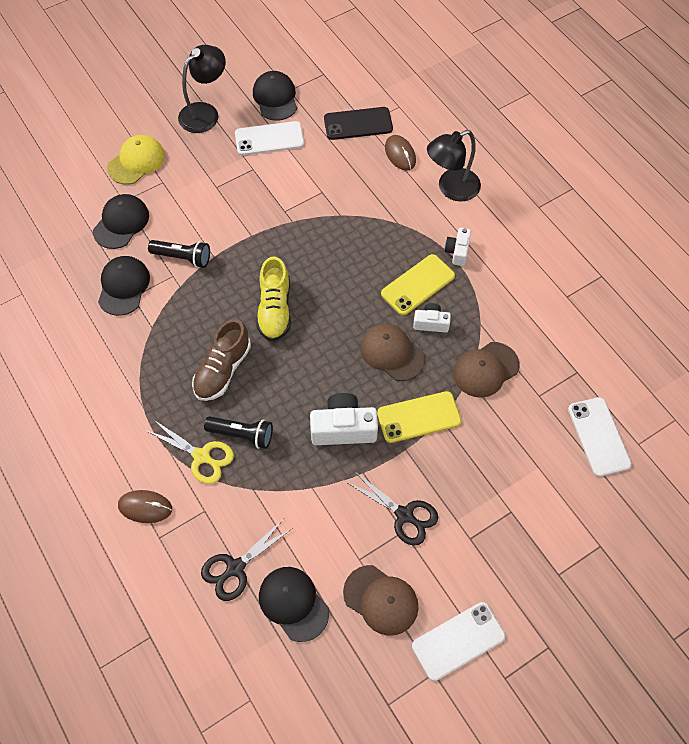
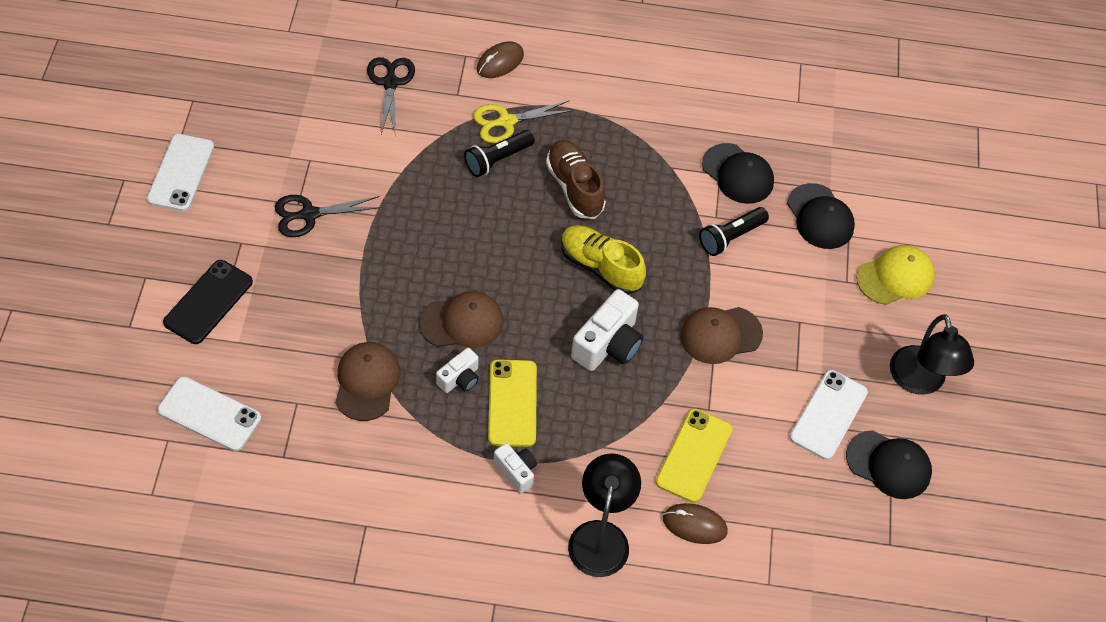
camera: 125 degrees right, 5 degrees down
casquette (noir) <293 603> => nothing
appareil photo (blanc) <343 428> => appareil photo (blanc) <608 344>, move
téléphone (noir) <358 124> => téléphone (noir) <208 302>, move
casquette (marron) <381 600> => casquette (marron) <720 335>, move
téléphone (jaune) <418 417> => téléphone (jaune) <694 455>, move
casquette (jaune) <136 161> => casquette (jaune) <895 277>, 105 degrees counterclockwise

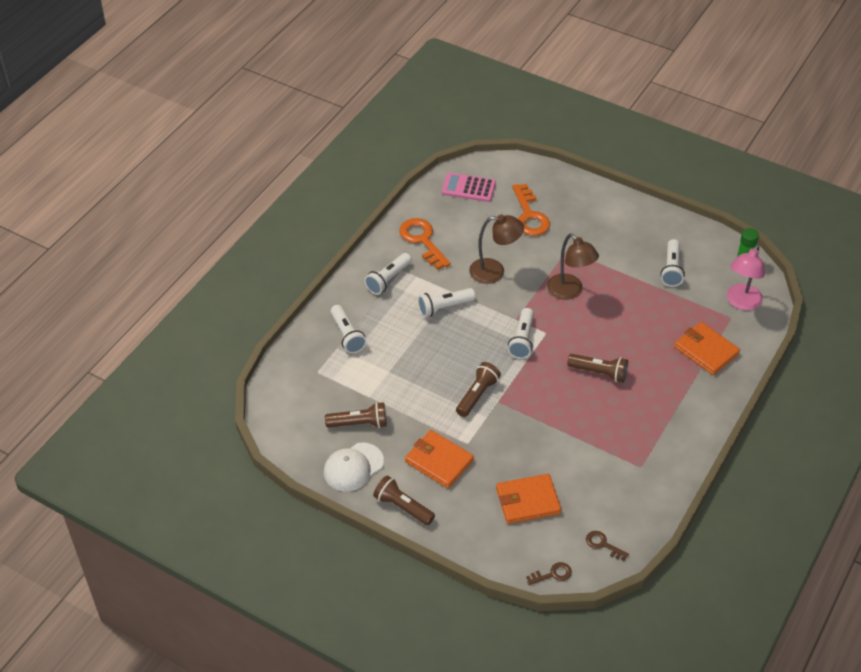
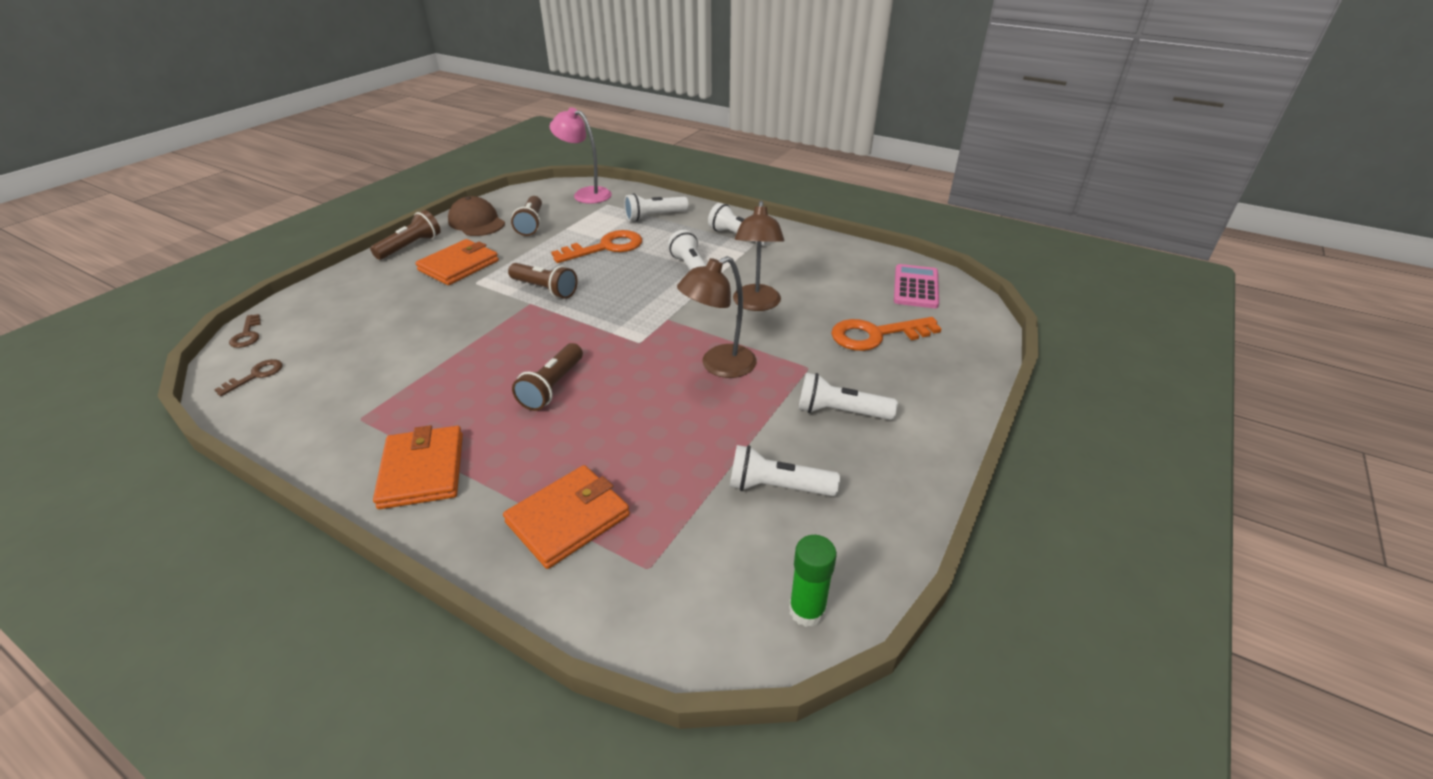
camera: 90 degrees right, 10 degrees down
clé (orange) <422 241> => clé (orange) <605 247>, move
portefeuille (orange) <527 501> => portefeuille (orange) <422 470>, move
lampe de poche (blanc) <522 340> => lampe de poche (blanc) <840 412>, move
lampe (rose) <741 302> => lampe (rose) <586 194>, move
casquette (blanc) <353 467> => casquette (marron) <476 222>

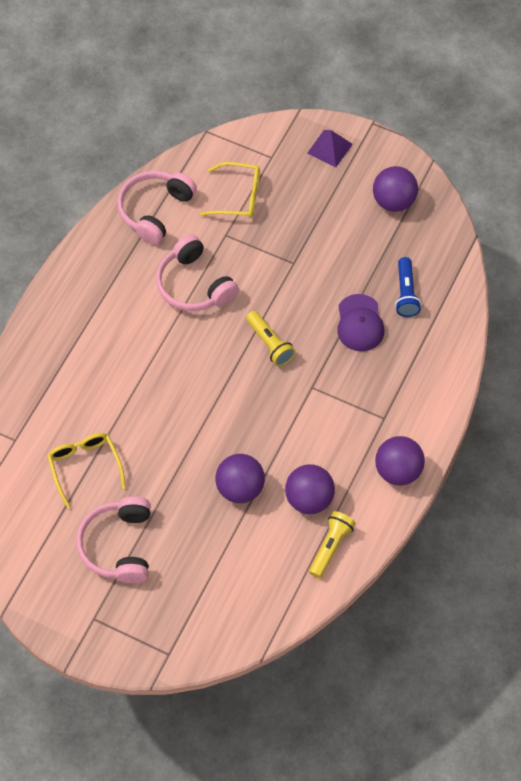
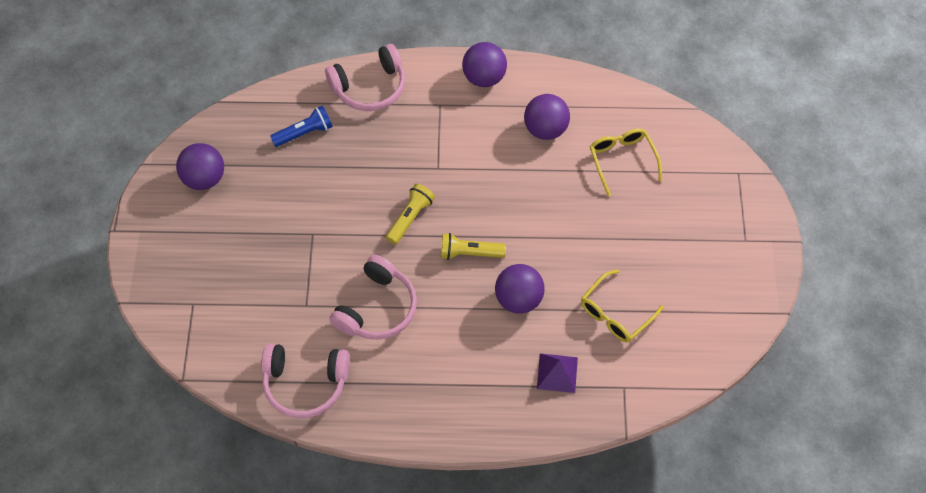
camera: 115 degrees left, 0 degrees up
casquette (violet) <360 323> => nothing
casque audio (rose) <119 546> => casque audio (rose) <370 87>, move
lunettes (jaune) <238 197> => lunettes (jaune) <622 160>, move
balle (violet) <240 488> => balle (violet) <518 299>, move
pyramide (violet) <330 148> => pyramide (violet) <557 372>, move
lampe de poche (jaune) <331 547> => lampe de poche (jaune) <469 253>, move

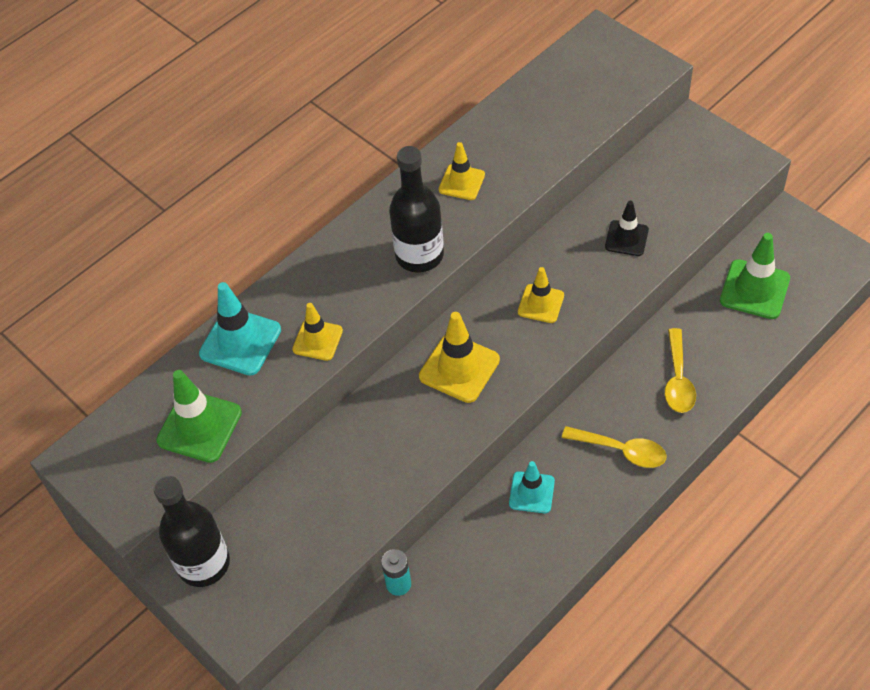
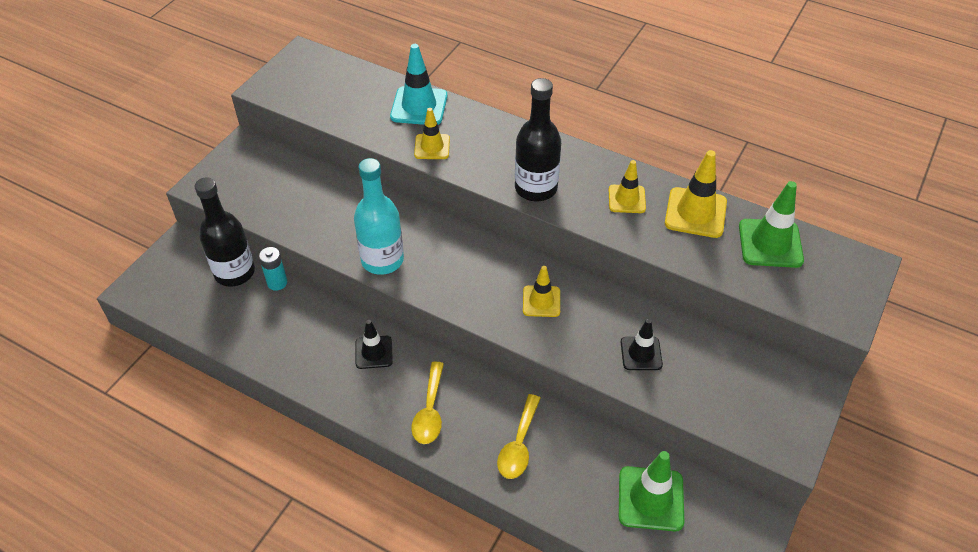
camera: 70 degrees right, 5 degrees down
nothing => bouteille (turquoise) <382 260>
bouteille (noir) <204 563> => bouteille (noir) <234 272>, move
cône de chantier (vert) <199 426> => cône de chantier (vert) <770 243>, move
cône de chantier (jaune) <459 368> => cône de chantier (jaune) <695 213>, move
cône de chantier (turquoise) <531 492> => cône de chantier (noir) <374 352>
cuillère (jaune) <678 380> => cuillère (jaune) <519 445>, 60 degrees counterclockwise

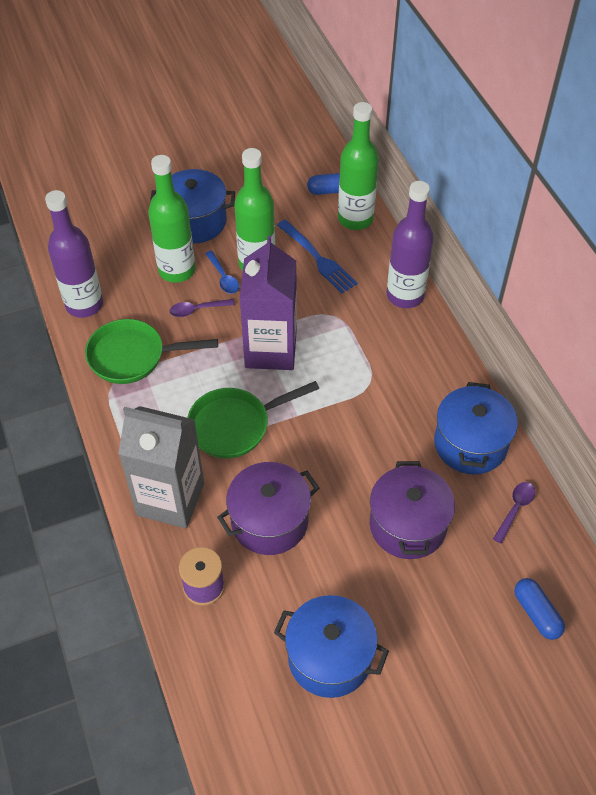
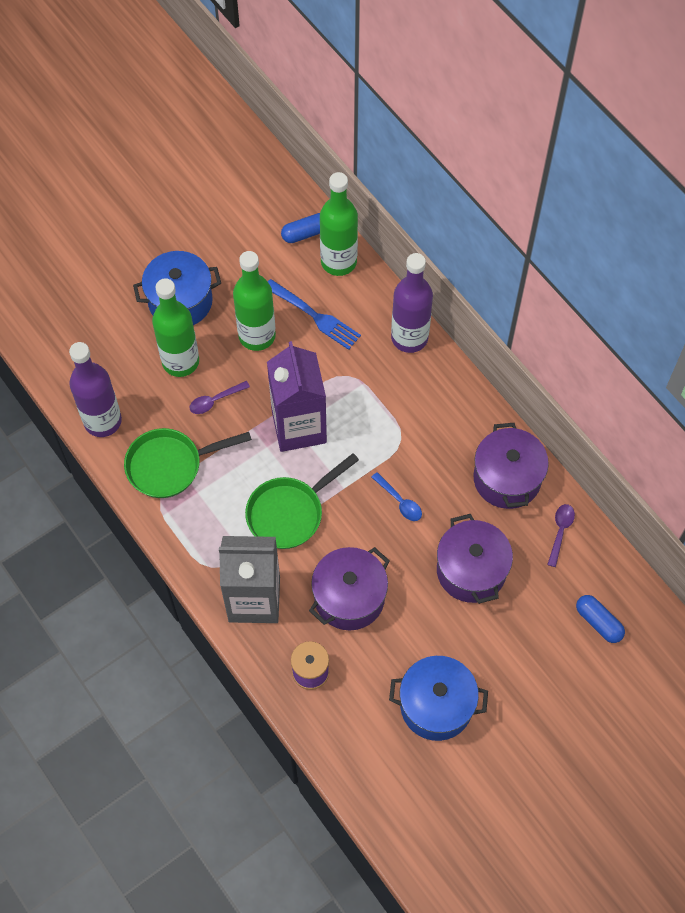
camera: 15 degrees left, 10 degrees up
cuillère (bleu) <223 277> => cuillère (bleu) <399 501>, move
marmite (bleu) <470 444> => marmite (violet) <507 478>

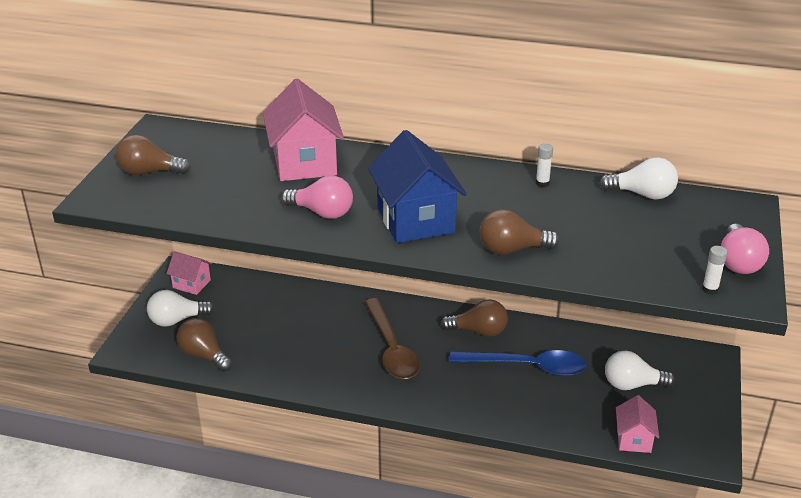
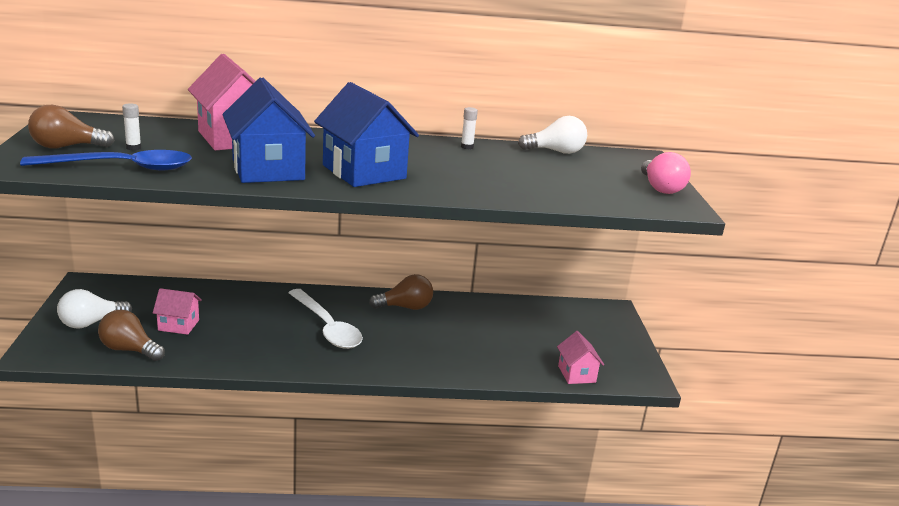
camera: 20 degrees left, 10 degrees down
ampoule (marron) <512 249> => nothing
ampoule (blanc) <632 385> => nothing
maison (rose) <191 284> => maison (rose) <178 325>, move
cuillère (bleu) <527 367> => cuillère (bleu) <121 167>, move
bâton de colle (blanc) <710 289> => bâton de colle (blanc) <133 148>, move
ampoule (rose) <322 212> => maison (bleu) <268 169>
cuillère (marron) <391 349> => cuillère (blanc) <327 327>

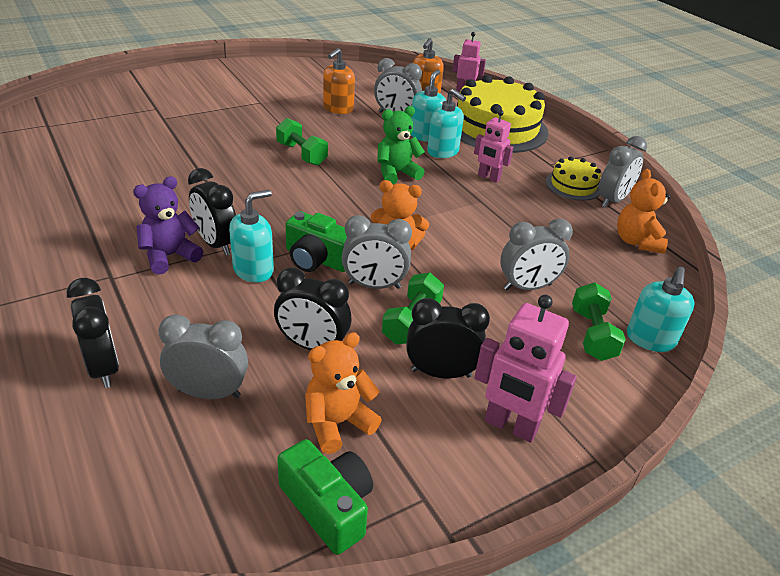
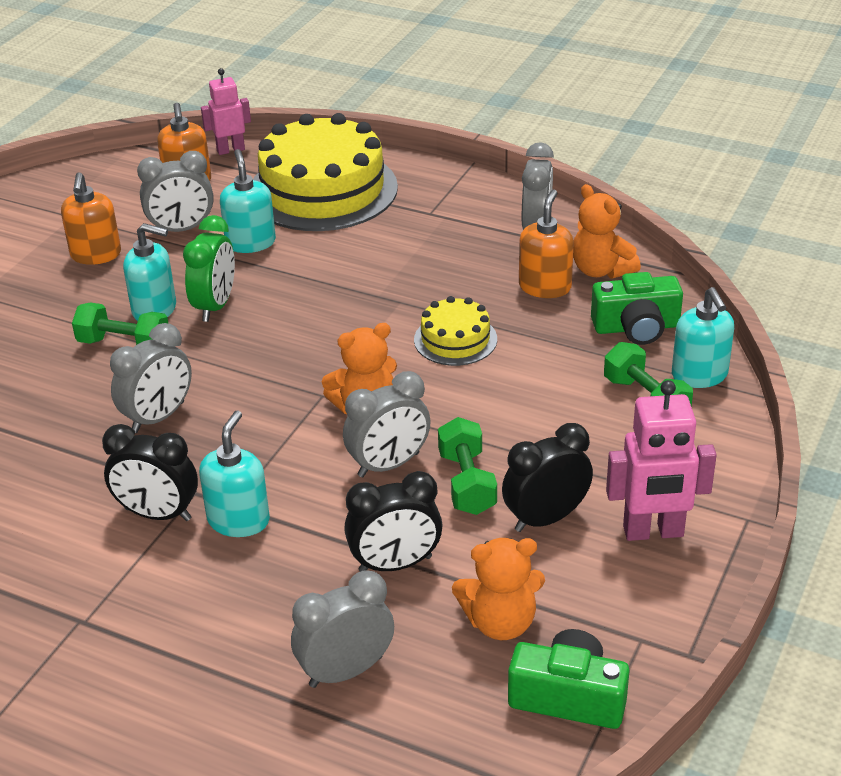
camera: 30 degrees left, 0 degrees up
réveil (noir) <104 367> => nothing
ours en peluche (violet) <169 256> => nothing
ours en peluche (vert) <396 173> => nothing
robot (rose) <488 178> => nothing
nothing => réveil (vert) <215 306>
nothing => distributeur de savon (orange) <545 287>
appareil photo (vert) <317 259> => appareil photo (vert) <636 327>, move
distributeur de savon (turquoise) <443 152> => distributeur de savon (turquoise) <155 309>, move
réveil (gris) <527 287> => réveil (gris) <158 417>, move
gâteau (jaune) <573 185> => gâteau (jaune) <455 339>, move
ours en peluche (orange) <337 423> => ours en peluche (orange) <500 622>, 120 degrees counterclockwise

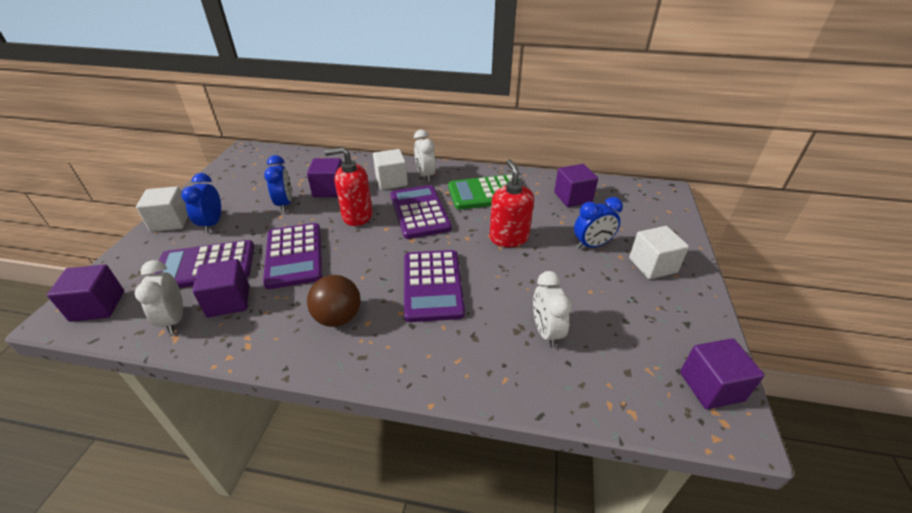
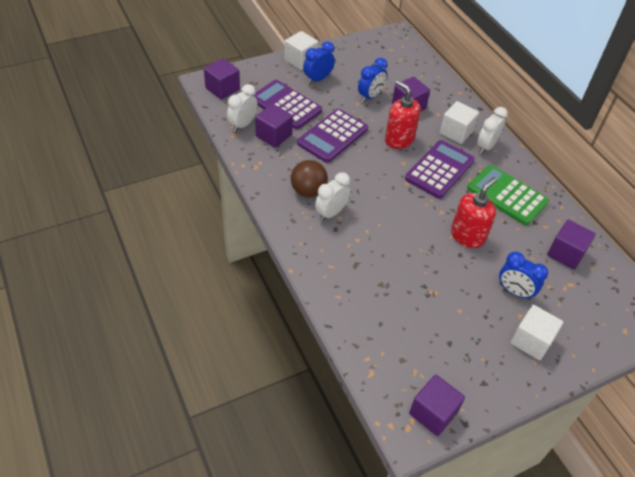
camera: 50 degrees right, 10 degrees up
calculatrice (violet) <432 285> => nothing
réveil (blanc) <546 331> => réveil (blanc) <331 213>, move

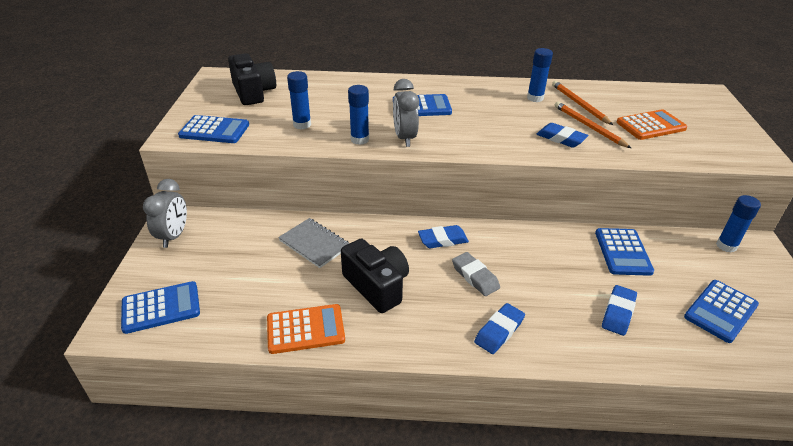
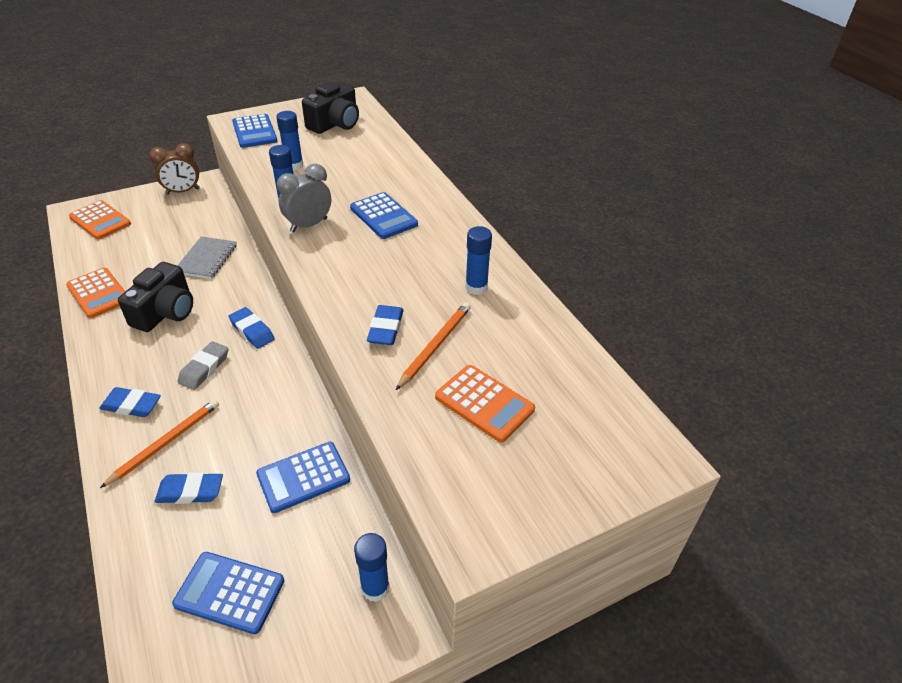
camera: 60 degrees right, 5 degrees up
crayon (orange) <579 104> => crayon (orange) <165 443>, move
calculatrice (bleu) <161 308> => calculatrice (orange) <100 221>
réveil (gris) <174 236> => réveil (marron) <183 191>

